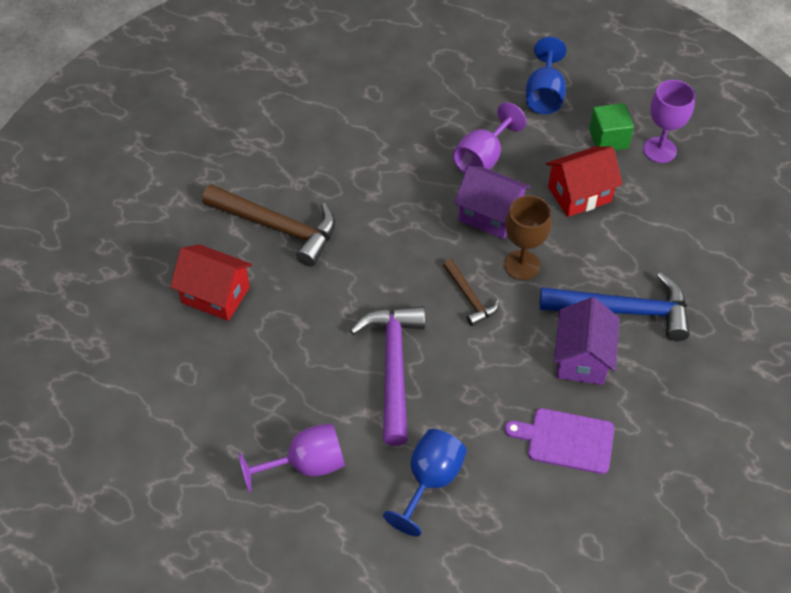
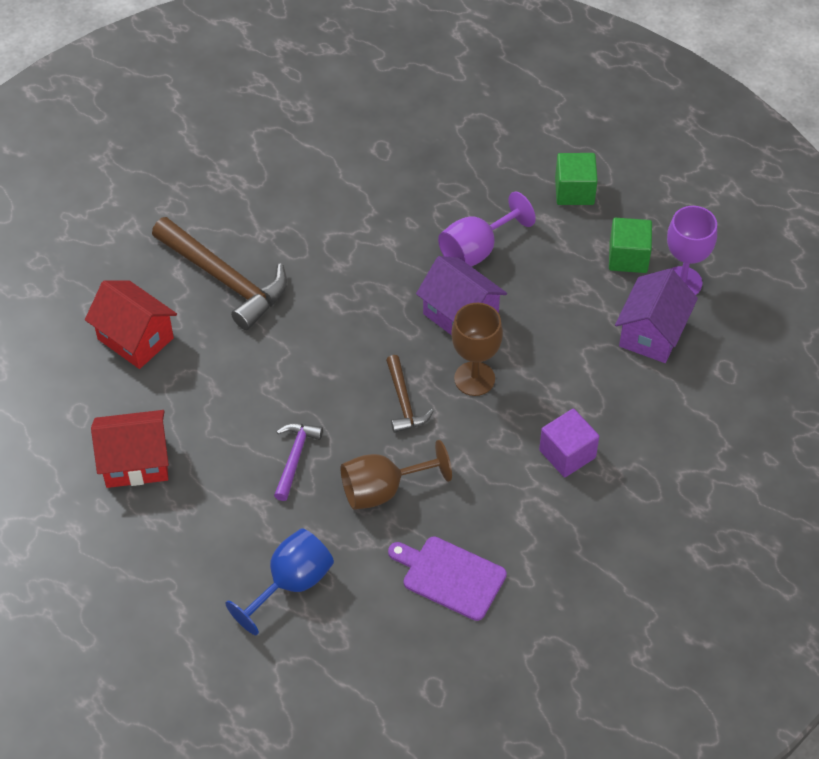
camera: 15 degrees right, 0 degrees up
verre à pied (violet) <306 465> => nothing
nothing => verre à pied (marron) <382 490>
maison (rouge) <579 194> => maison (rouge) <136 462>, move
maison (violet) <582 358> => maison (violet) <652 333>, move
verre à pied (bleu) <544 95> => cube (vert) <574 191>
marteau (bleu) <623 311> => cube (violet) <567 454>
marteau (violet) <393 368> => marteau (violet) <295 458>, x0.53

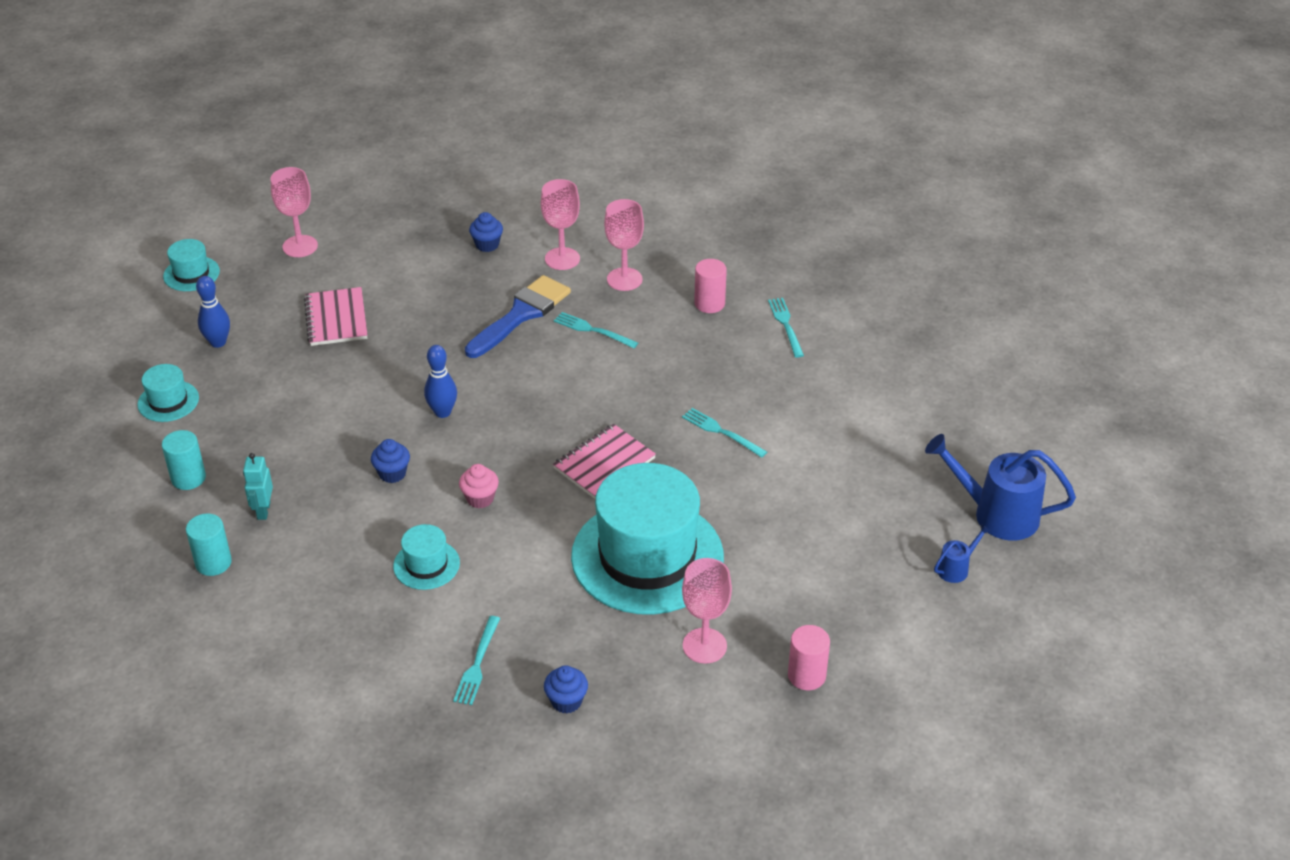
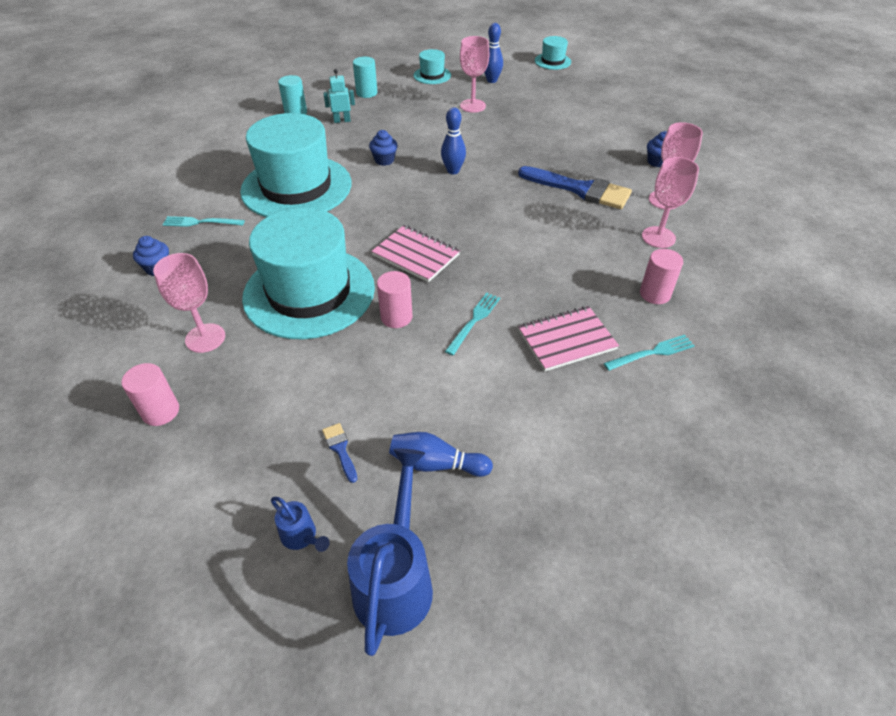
camera: 80 degrees right, 5 degrees up
muffin (rose) <480 498> => nothing
fourchette (turquoise) <592 330> => nothing
nothing => pinceau (bleu) <340 449>
nothing => cylindre (rose) <396 317>
nothing => quille (bleu) <436 464>
verre à pied (rose) <300 246> => verre à pied (rose) <472 106>, move
carnet (rose) <336 319> => carnet (rose) <566 340>, move
chapeau (turquoise) <426 564> => chapeau (turquoise) <296 187>, x2.31

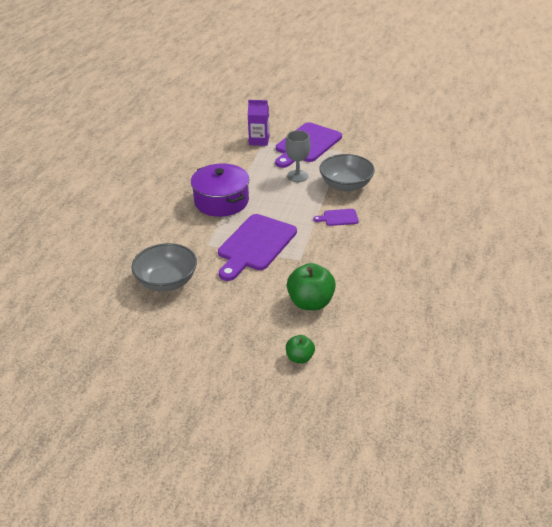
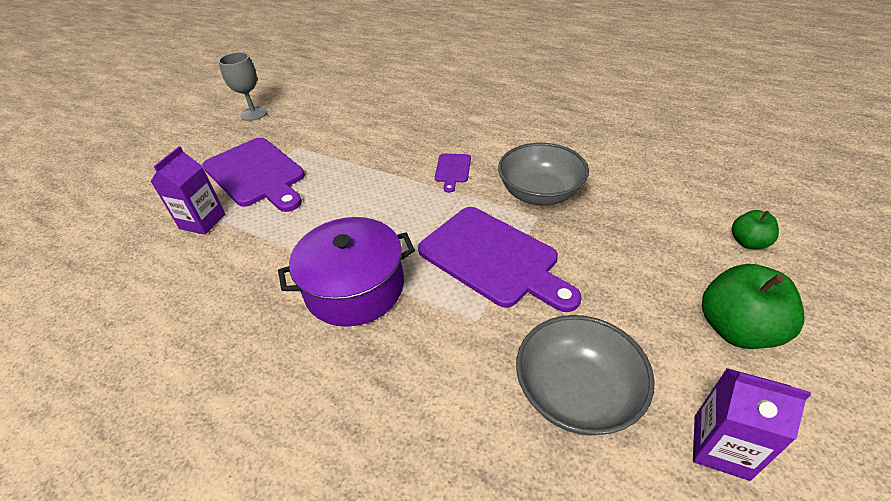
camera: 75 degrees left, 5 degrees up
nothing => brique de lait (violet) <721 447>
verre à pied (gris) <297 176> => verre à pied (gris) <254 114>, move
pomme (vert) <310 302> => pomme (vert) <737 329>, move
bol (gris) <346 185> => bol (gris) <540 193>, move

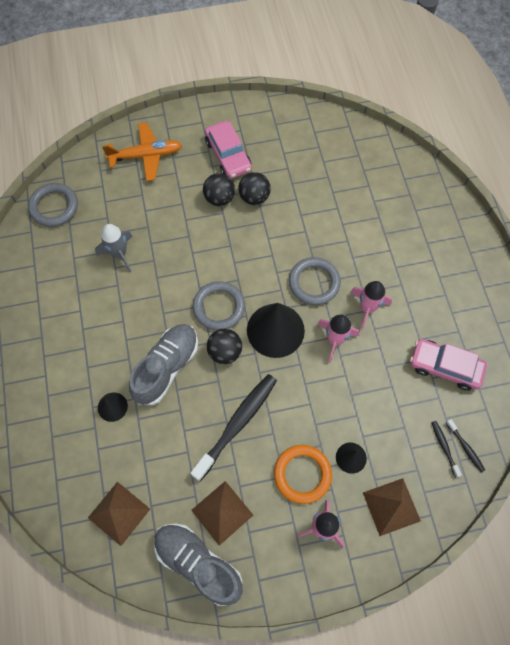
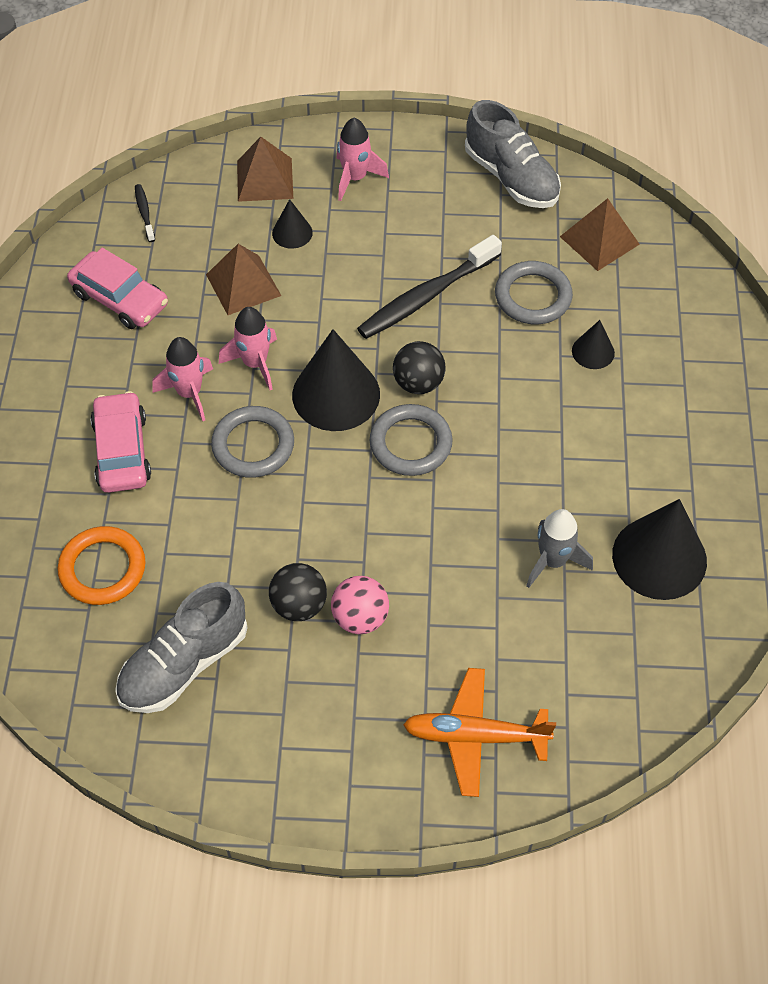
camera: 165 degrees left, 10 degrees down
brosse à dents (noir) <444 447> => nothing
nothing => cône (noir) <659 557>
anneau (gris) <54 207> => anneau (gris) <533 296>, move
chaussure (gris) <167 367> => chaussure (gris) <184 664>, move
pyramide (marron) <222 512> => pyramide (marron) <243 285>, move
voiture (rose) <228 155> => voiture (rose) <122 451>, move
anneau (orange) <302 474> => anneau (orange) <102 568>, move
balle (noir) <219 198> => balle (rose) <360 618>

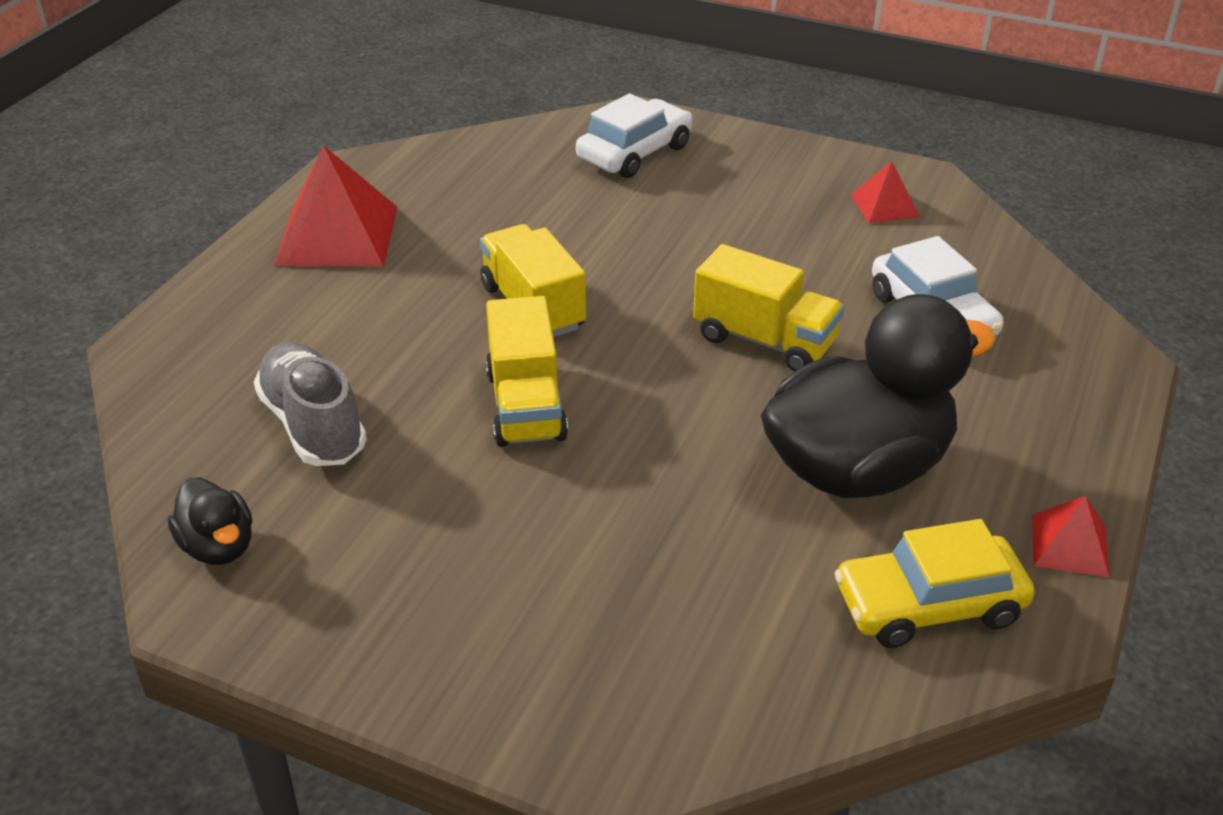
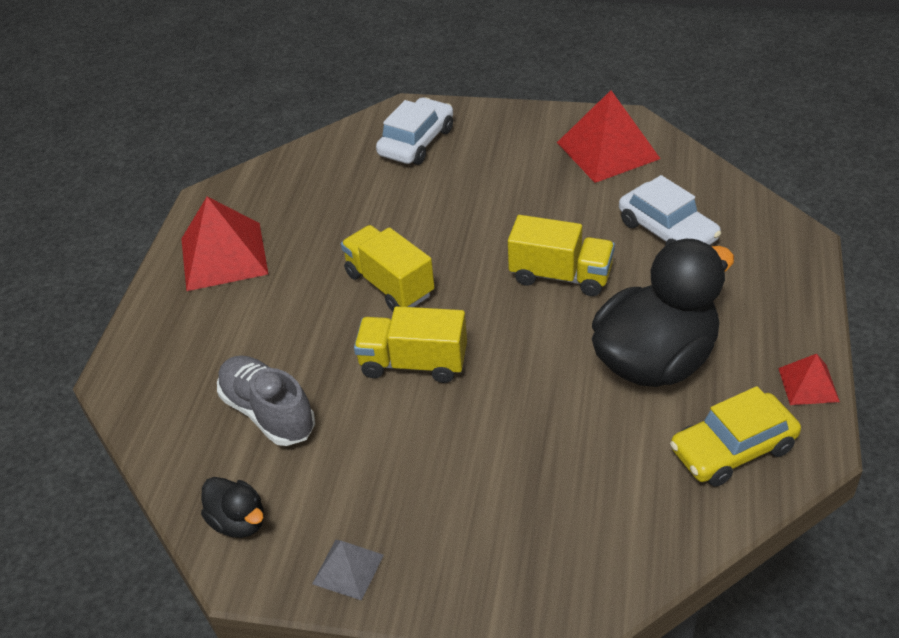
camera: 10 degrees left, 5 degrees up
nothing => pyramide (gris) <348 569>
camion (jaune) <526 406> => camion (jaune) <413 363>, 120 degrees clockwise
pyramide (rouge) <884 205> => pyramide (rouge) <608 150>, x1.94

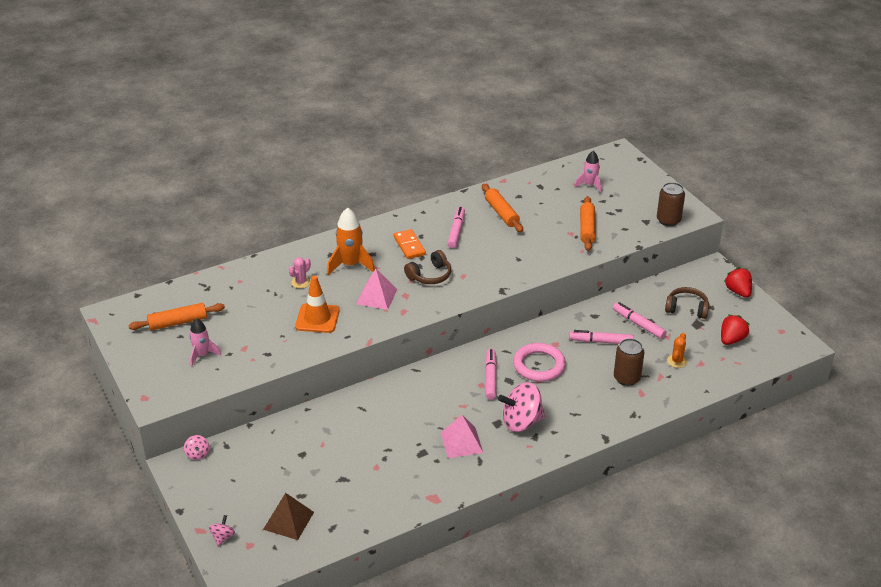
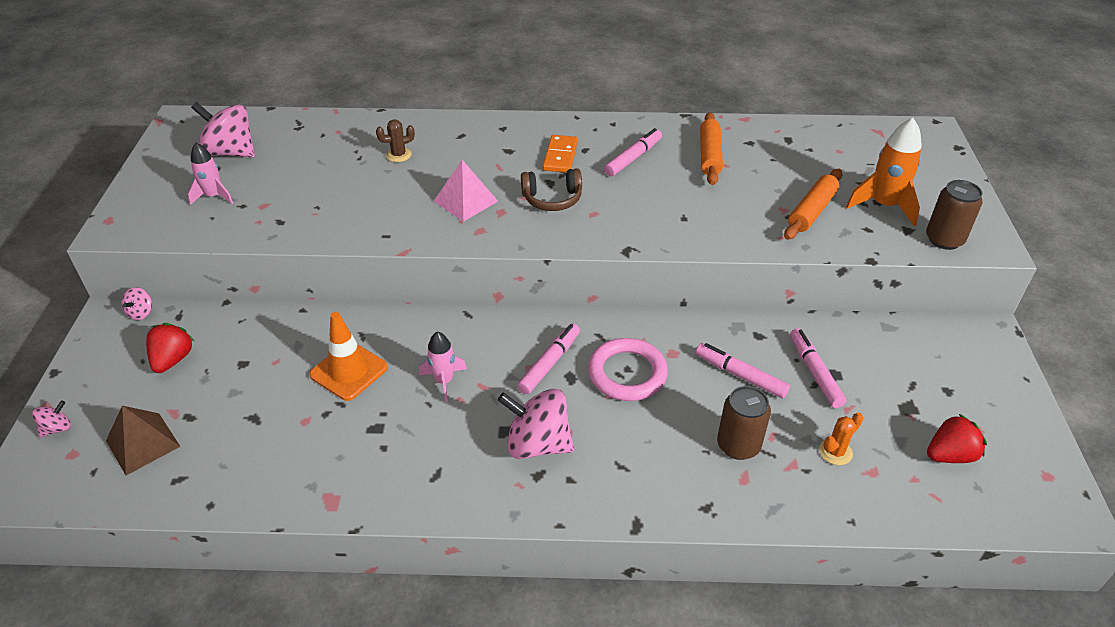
camera: 30 degrees right, 5 degrees up
pyramide (rose) <461 442> => nothing
casque audio (marron) <686 309> => nothing
cône de chantier (orange) <317 318> => cône de chantier (orange) <349 371>, move
fusée (orange) <351 265> => fusée (orange) <884 206>, move
fusée (rose) <590 185> => fusée (rose) <444 381>, move
fraise (rouge) <738 291> => fraise (rouge) <173 360>, move
rouleau à pâtisserie (orange) <178 322> => toupie (rose) <231 152>
cactus (rose) <301 282> => cactus (marron) <398 155>

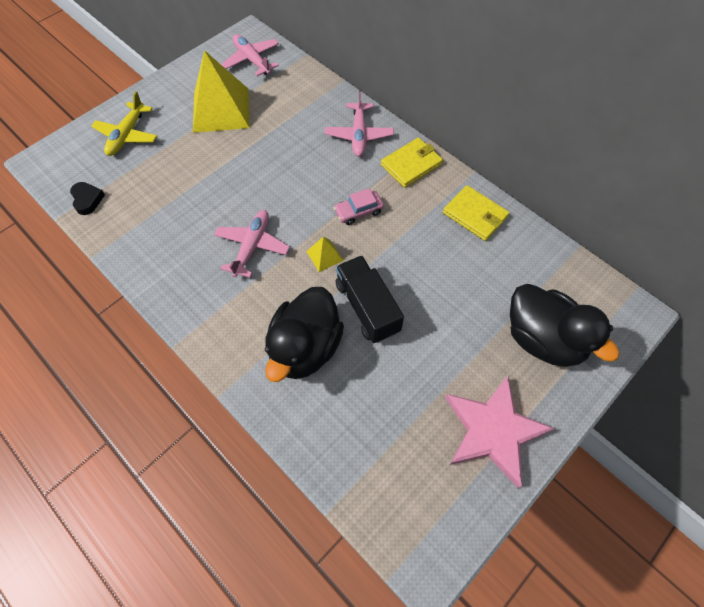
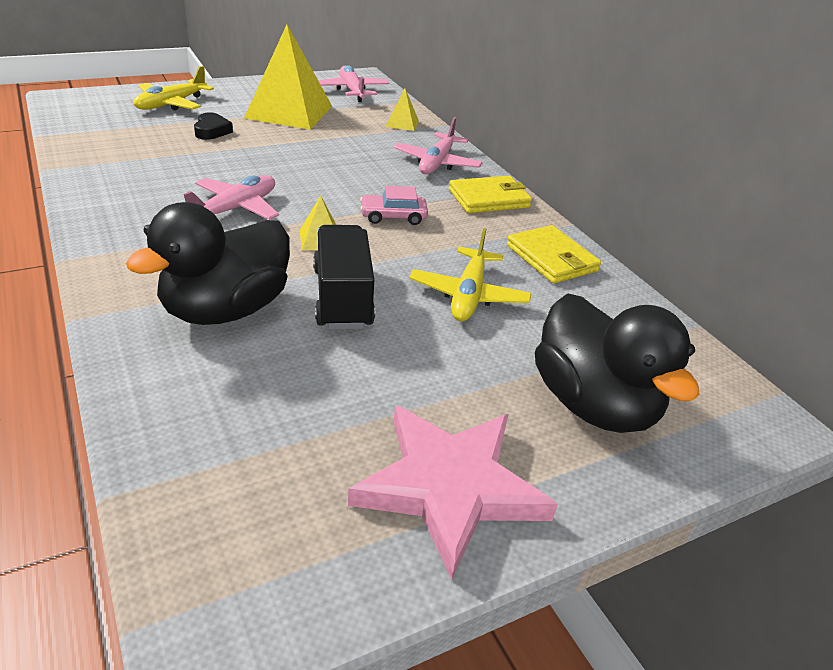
camera: 15 degrees right, 25 degrees down
nothing => pyramide (jaune) <402 123>
nothing => avion (jaune) <469 295>
cœur (noir) <87 200> => cœur (noir) <212 131>, move

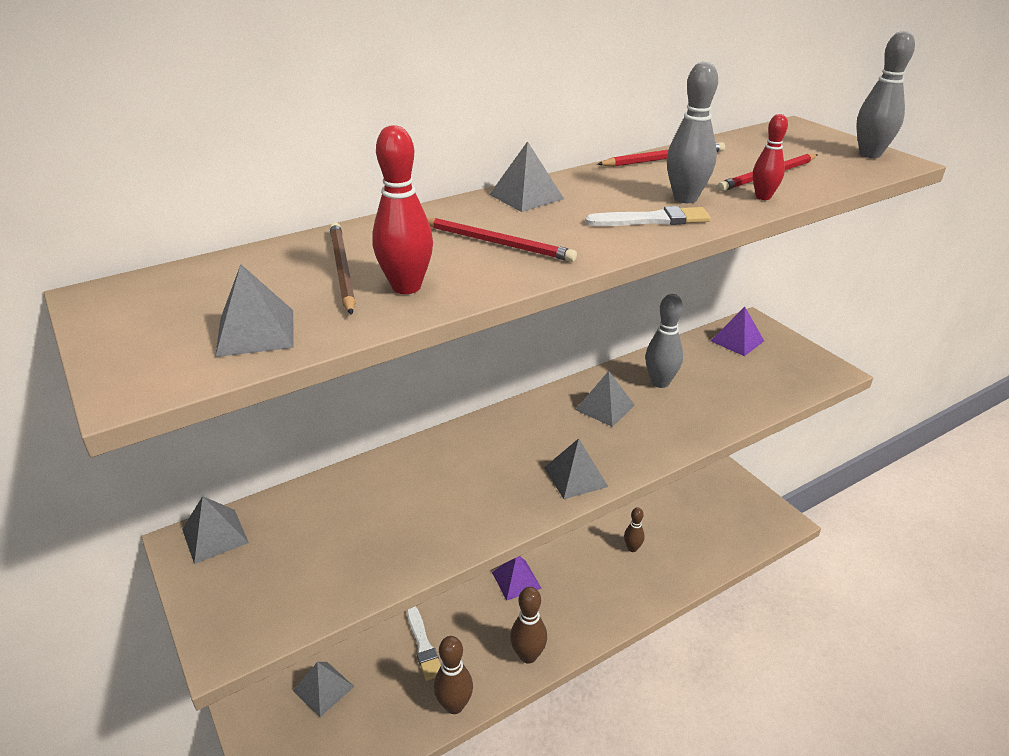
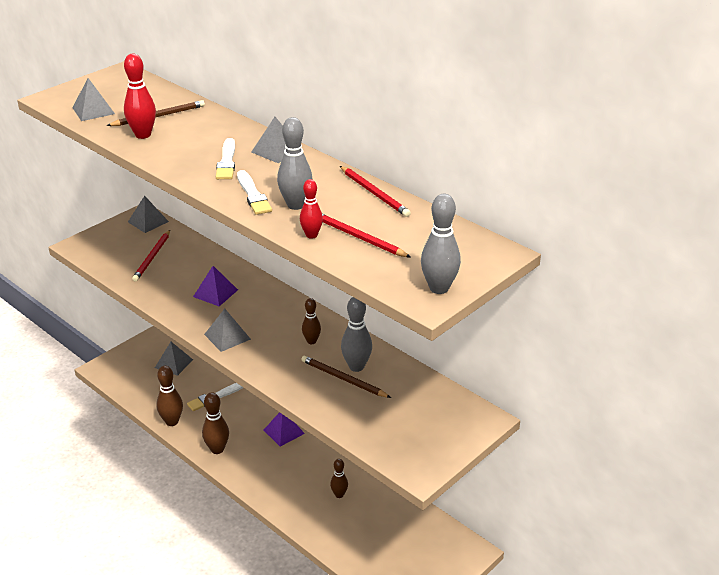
camera: 75 degrees right, 0 degrees up
nothing => pinceau (blanc) <227 162>
nothing => crayon (marron) <343 379>
crayon (rouge) <497 243> => crayon (rouge) <152 257>, move
pyramide (violet) <737 341> => pyramide (violet) <215 293>, move
pyramide (gris) <605 407> => quille (marron) <311 341>

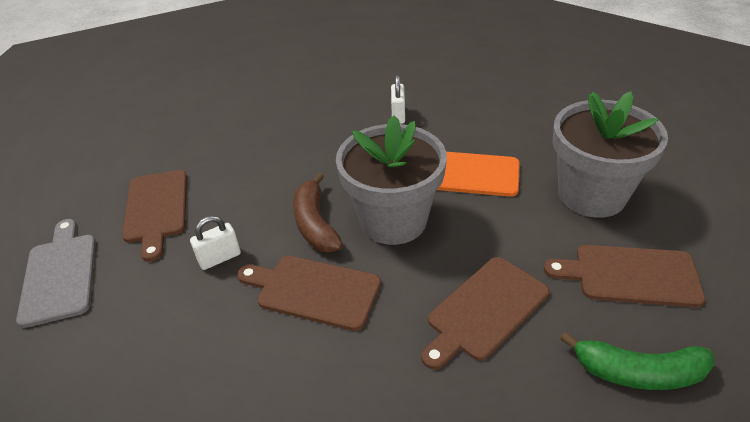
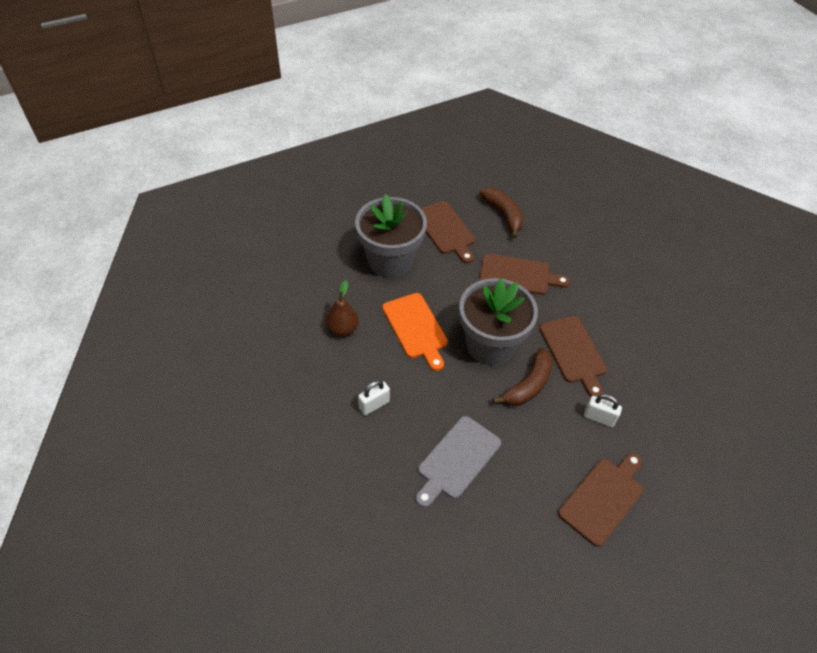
camera: 130 degrees left, 10 degrees up
nothing => poire (marron) <342 329>
planche à découper (gris) <60 275> => planche à découper (gris) <457 459>, move
banane (vert) <638 372> => banane (marron) <503 215>

